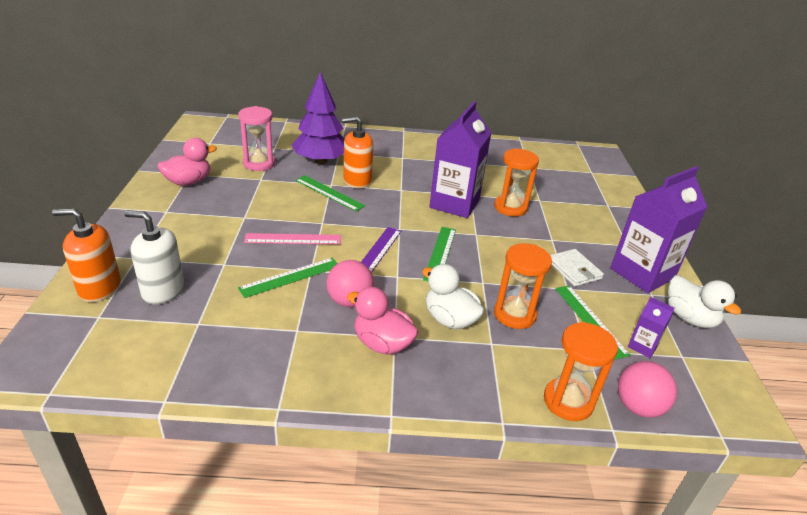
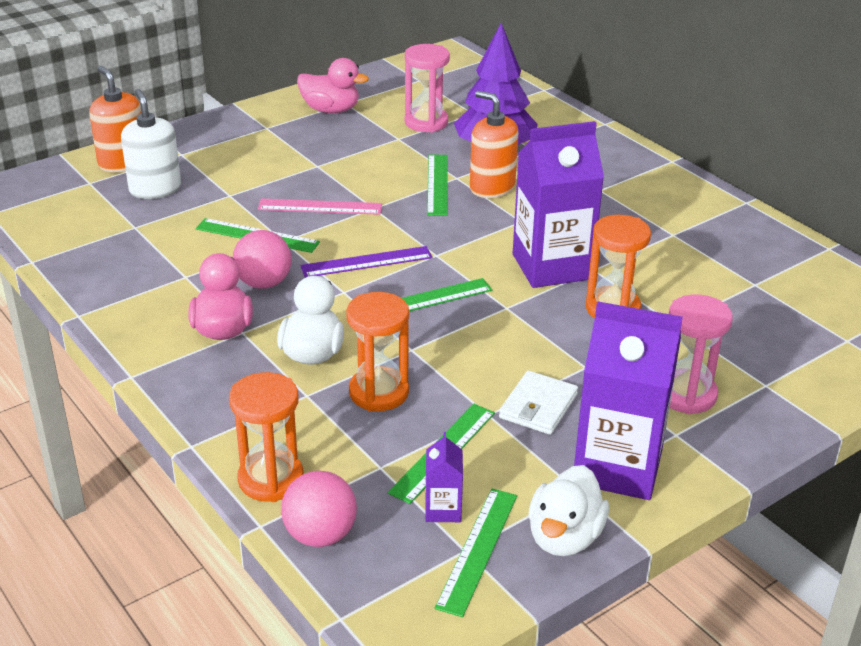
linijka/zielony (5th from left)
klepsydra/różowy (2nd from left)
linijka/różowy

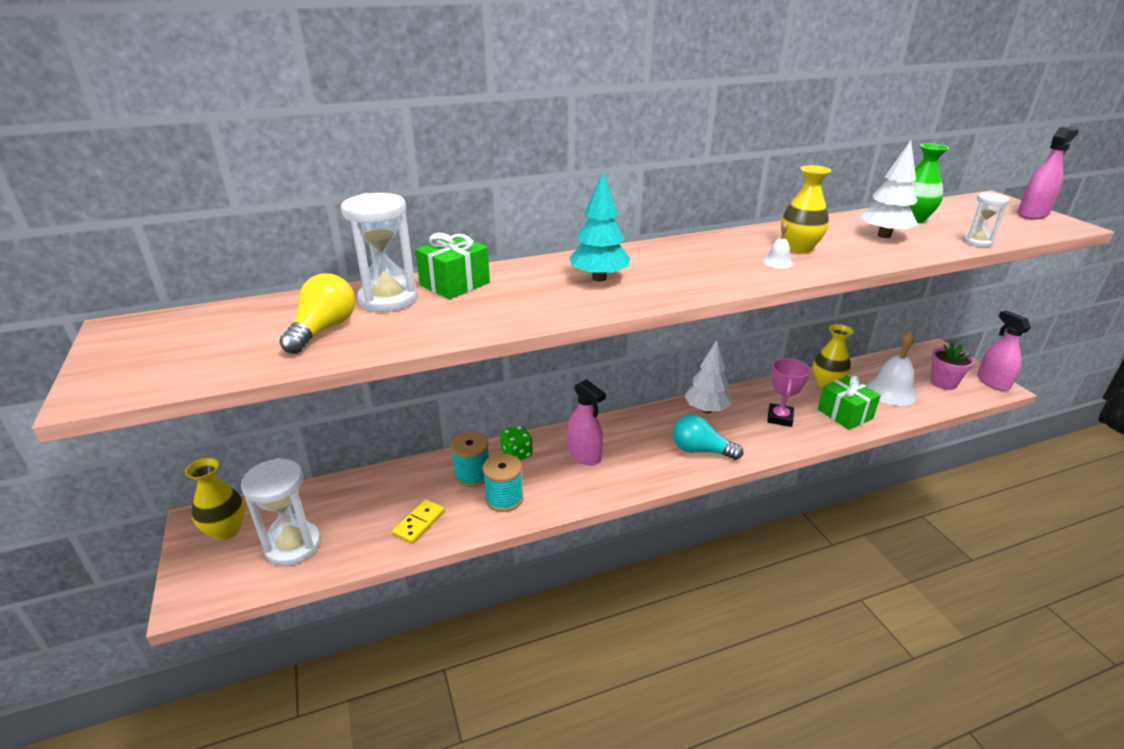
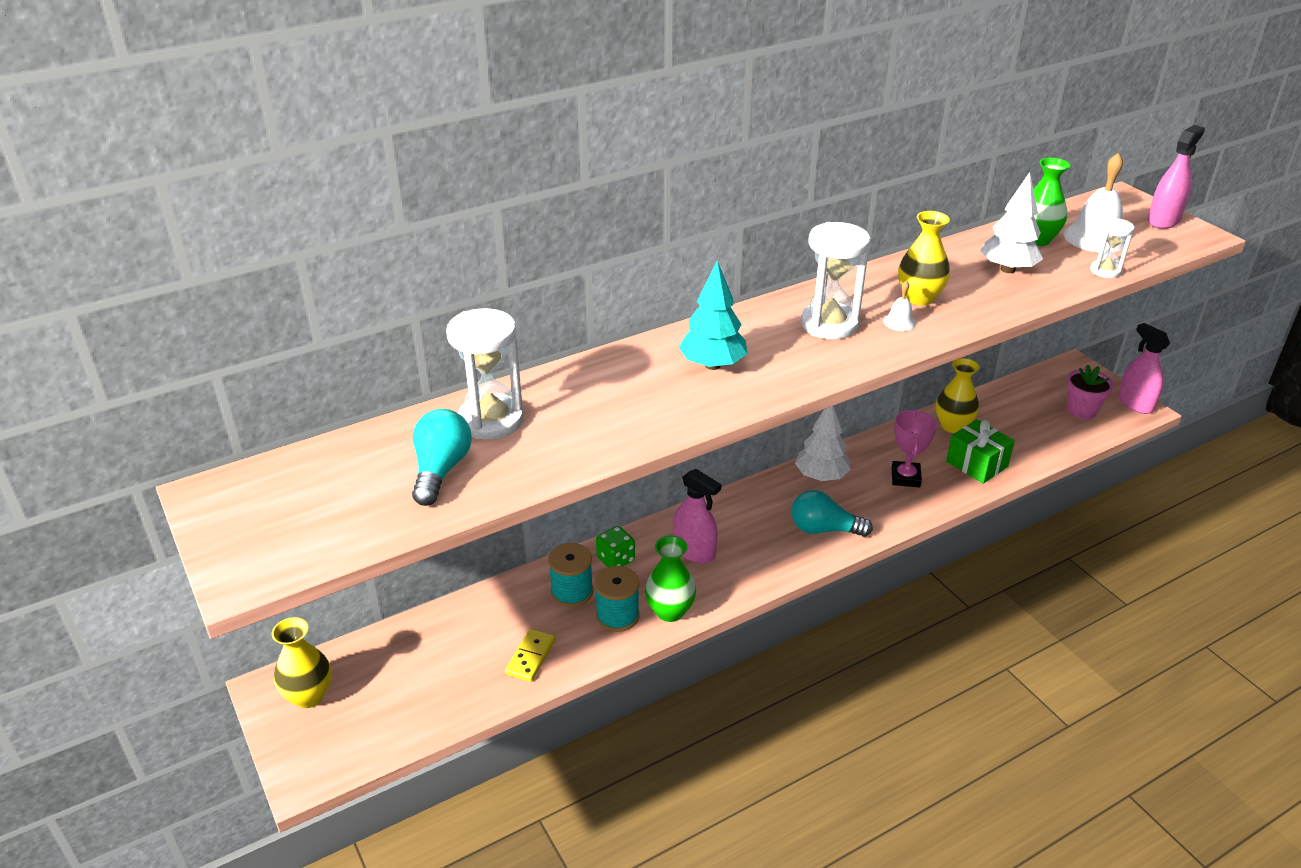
prezent/zielony (1st from left in the first image)
wazon/zielony (1st from left)
klepsydra/biały (2nd from left)
dzwonek/biały (2nd from left)
żarówka/turkusowy (1st from left)

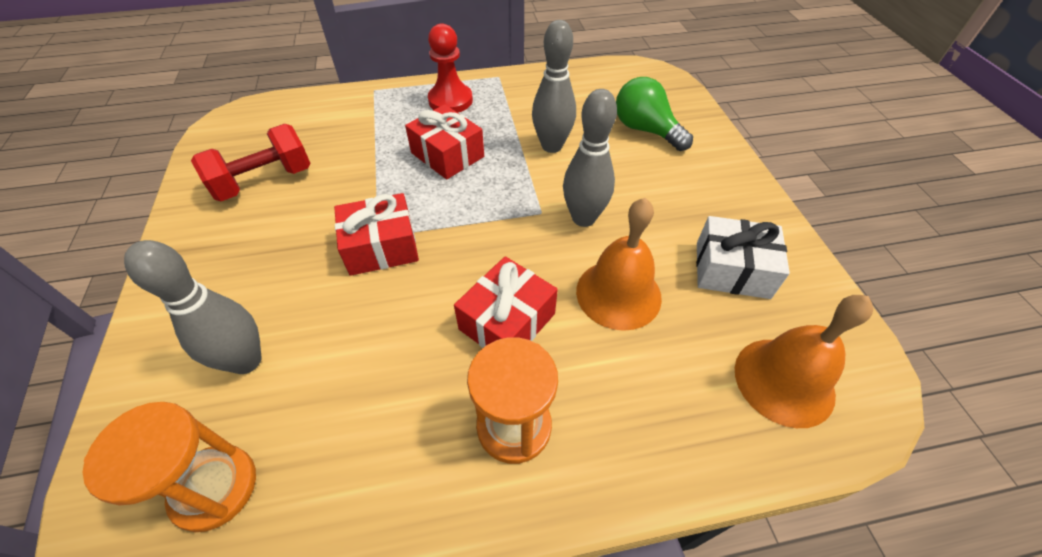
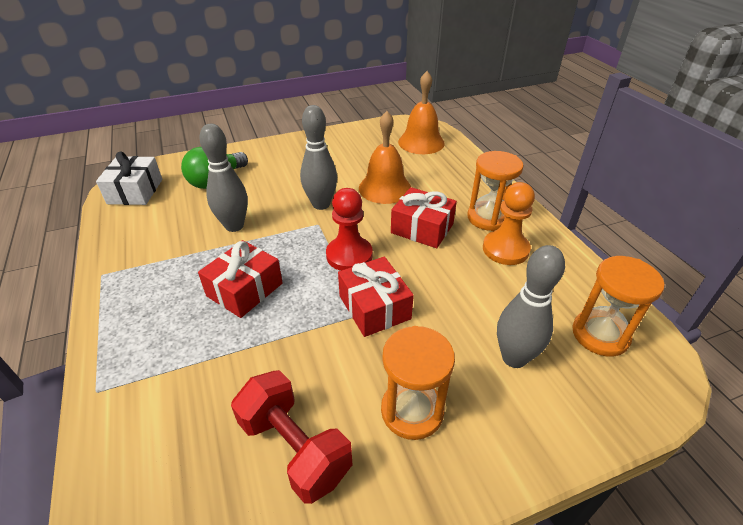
klepsydra/pomarańczowy (1st from left)
pionek/pomarańczowy
pionek/czerwony
prezent/biały

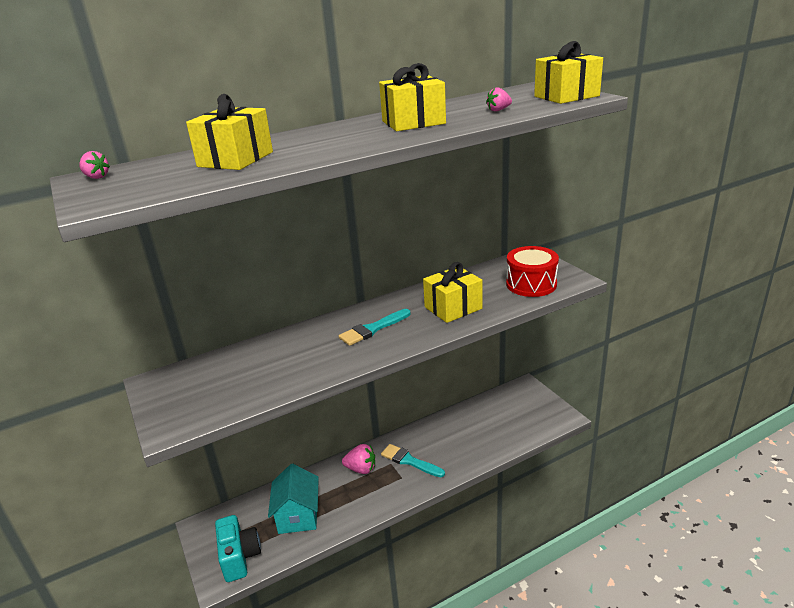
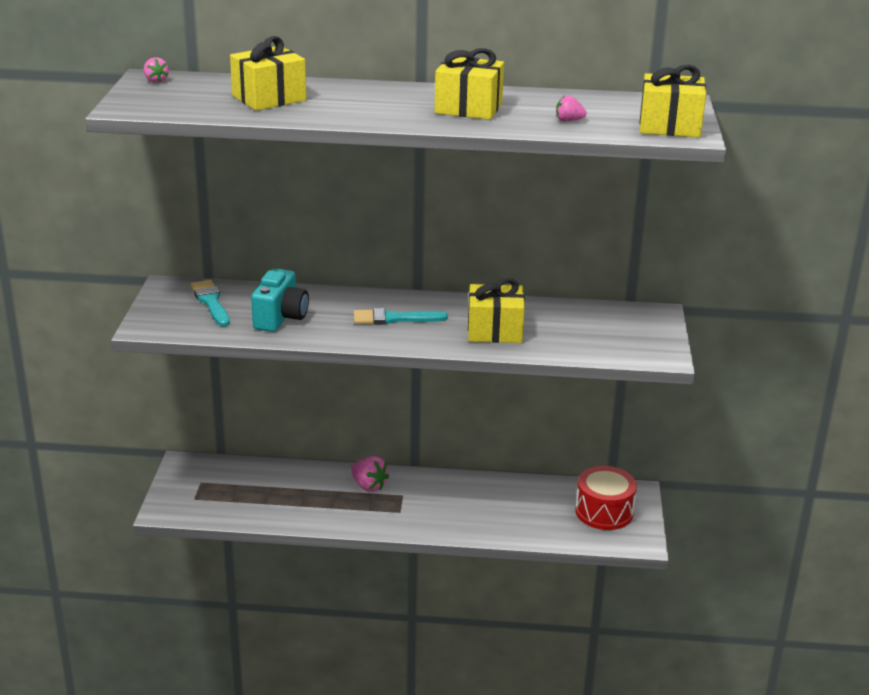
domek/turkusowy
aparat fotograficzny/turkusowy
pędzel/turkusowy (1st from left)
bęben/czerwony

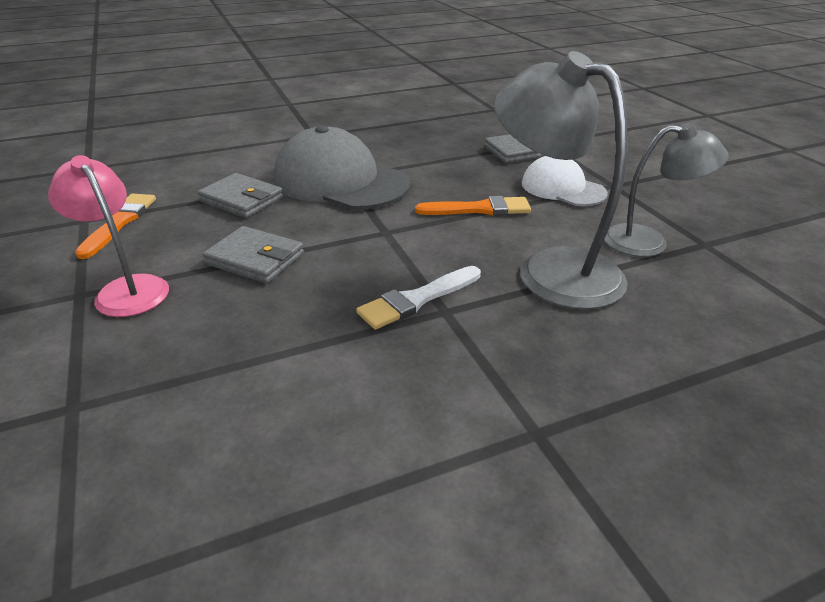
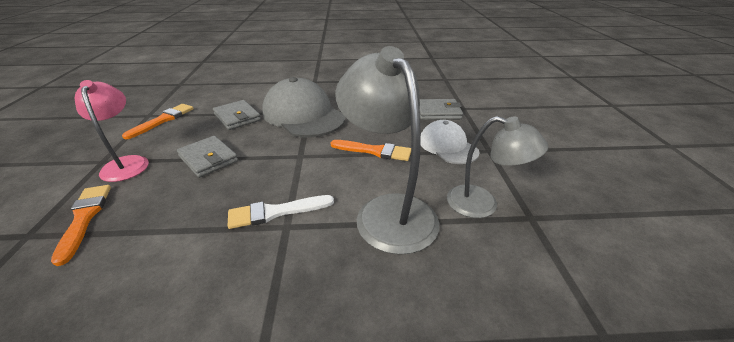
pędzel/pomarańczowy (1st from left)

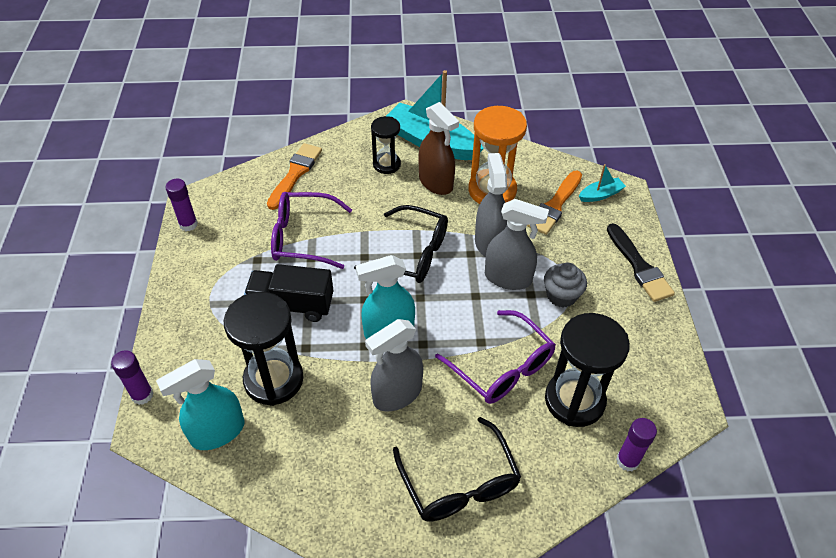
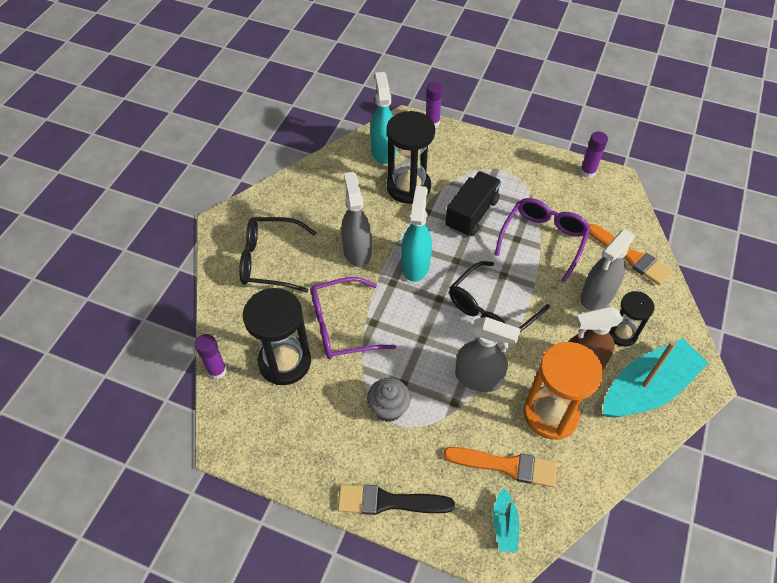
spryskiwacz/szary (3rd from left)
pędzel/pomarańczowy (1st from left)

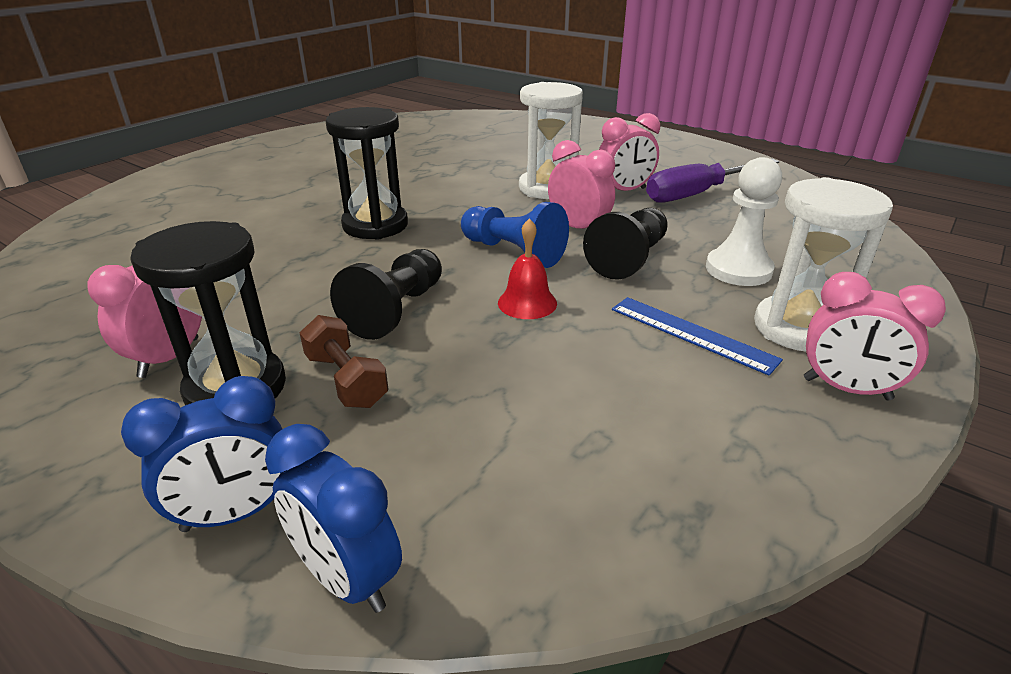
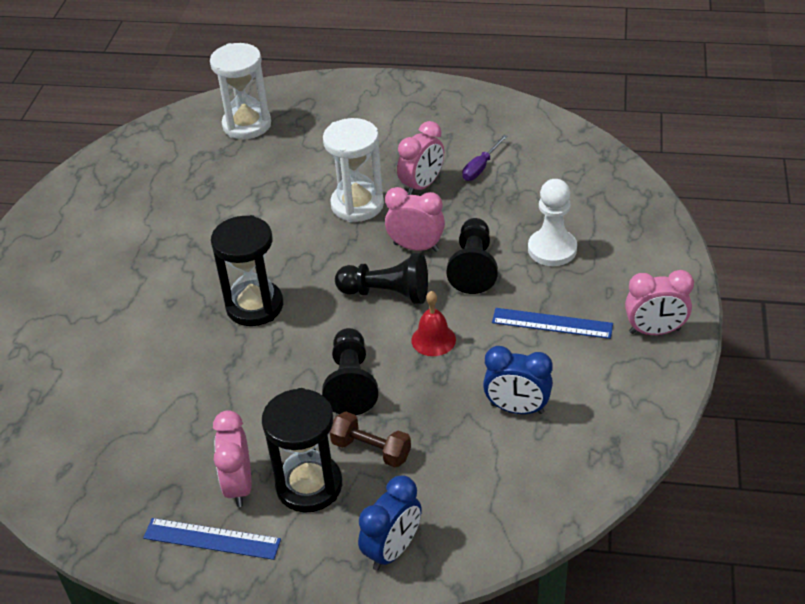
linijka/niebieski (1st from left)
budzik/niebieski (2nd from left)
klepsydra/biały (1st from left)
pionek/czarny (2nd from left)
śrubokręt/fioletowy

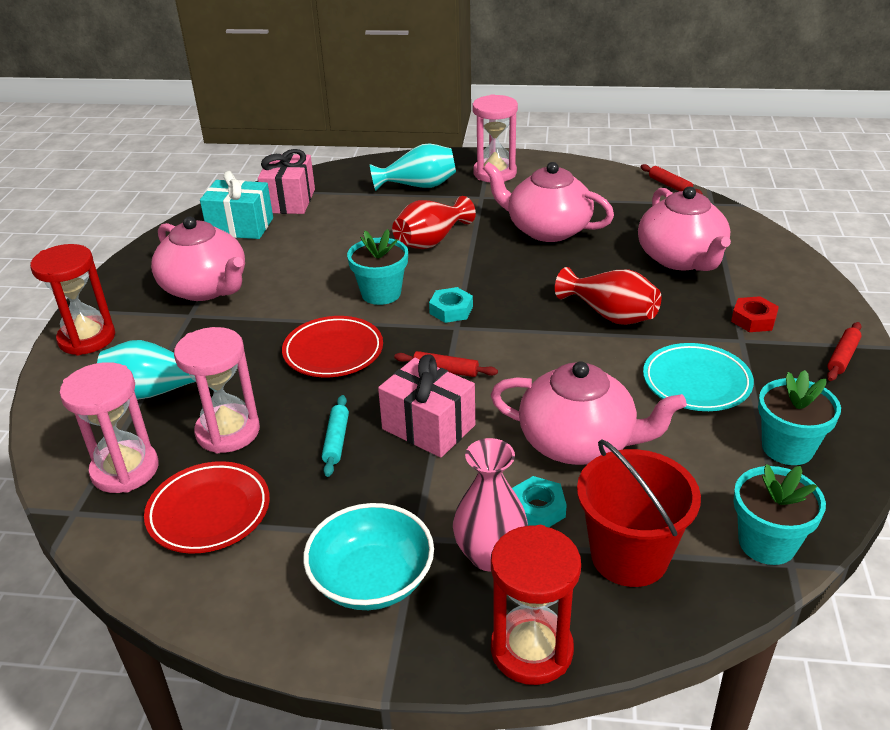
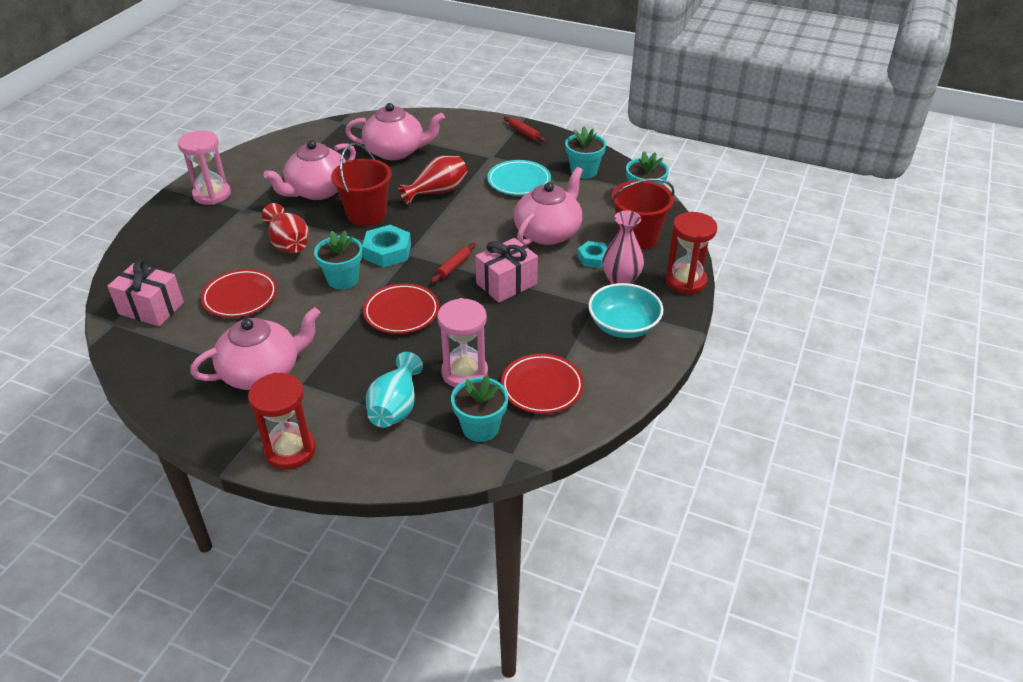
prezent/turkusowy
wałek do ciasta/turkusowy
wazon/turkusowy (2nd from left in the first image)
wałek do ciasta/czerwony (2nd from left in the first image)
nakrętka/czerwony
talerz/czerwony (1st from left)
wiadro/czerwony (1st from left)
doniczka/turkusowy (2nd from left)
nakrętka/turkusowy (1st from left)

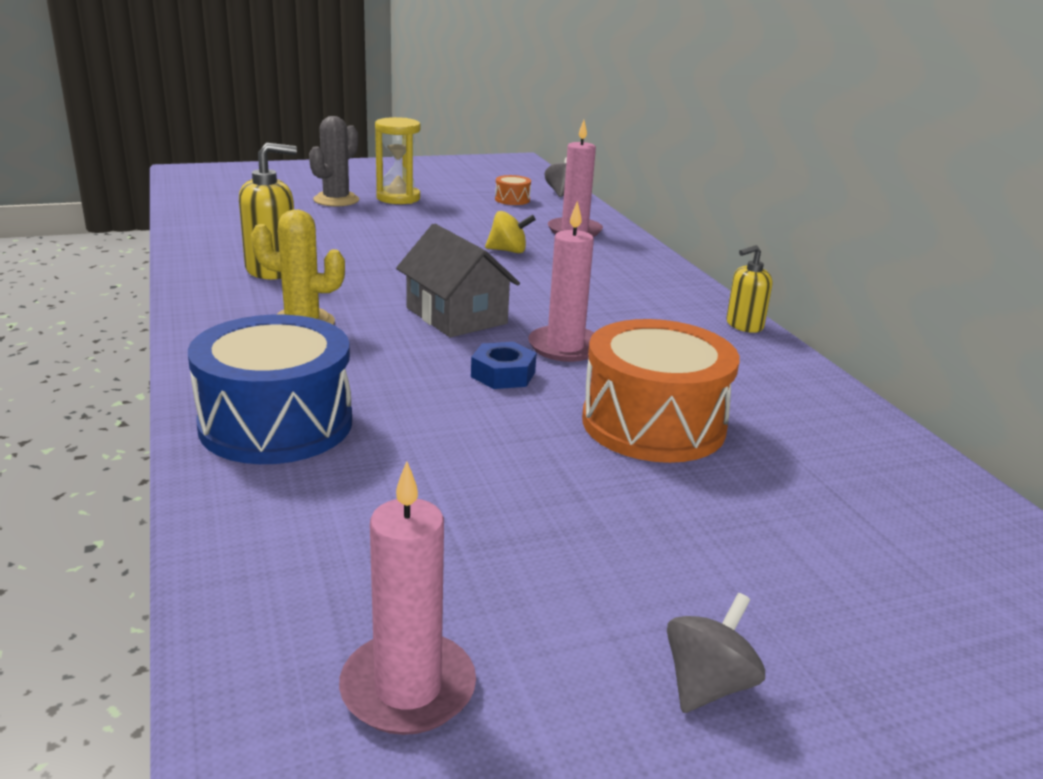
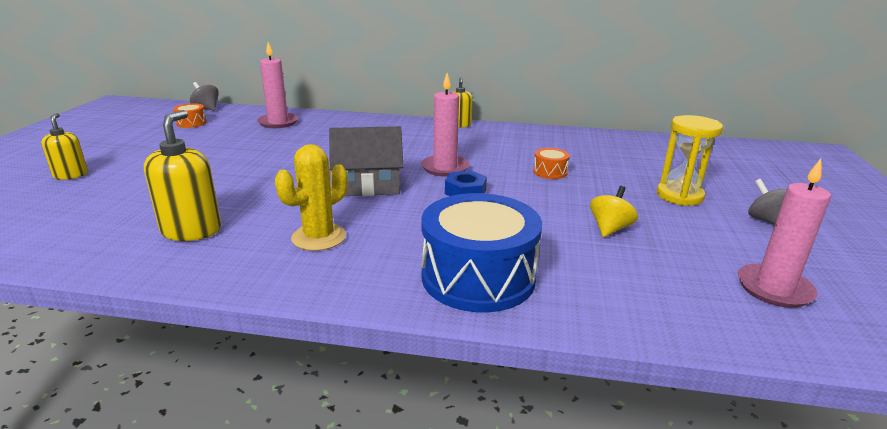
klepsydra/żółty
bączek/żółty
dozownik mydła/żółty (1st from left)
bęben/pomarańczowy (2nd from left)

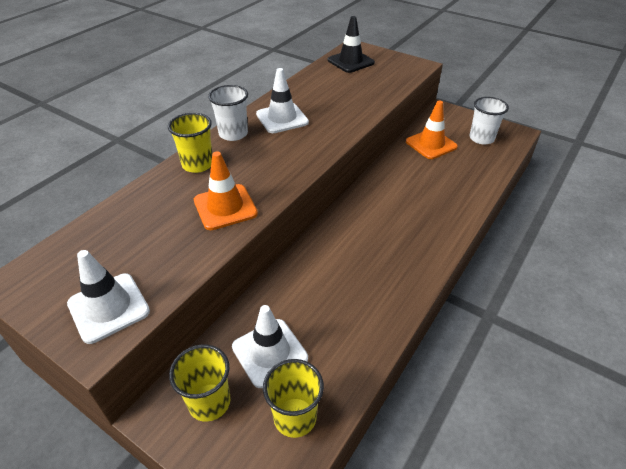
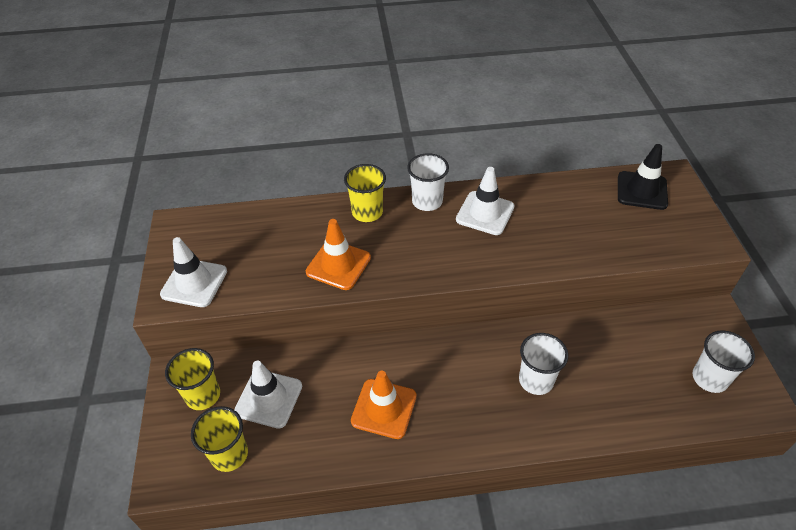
szklanka/biały (2nd from left)
pachołek/pomarańczowy (2nd from left)

